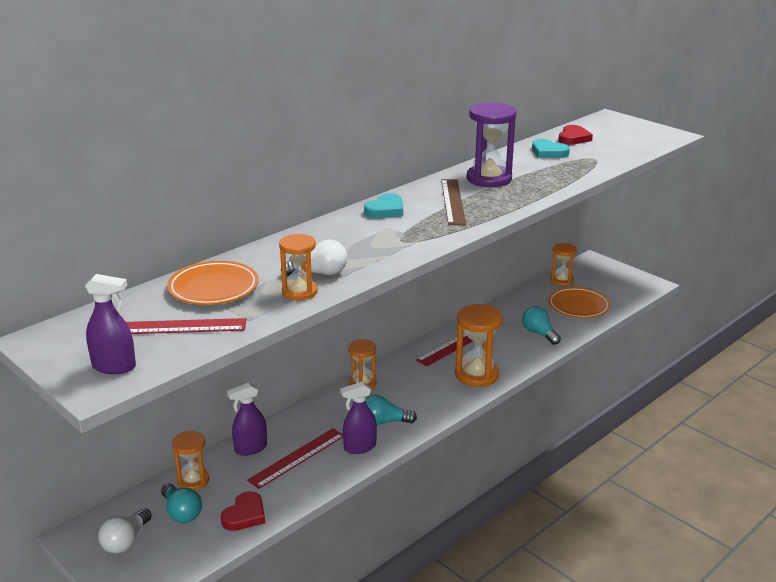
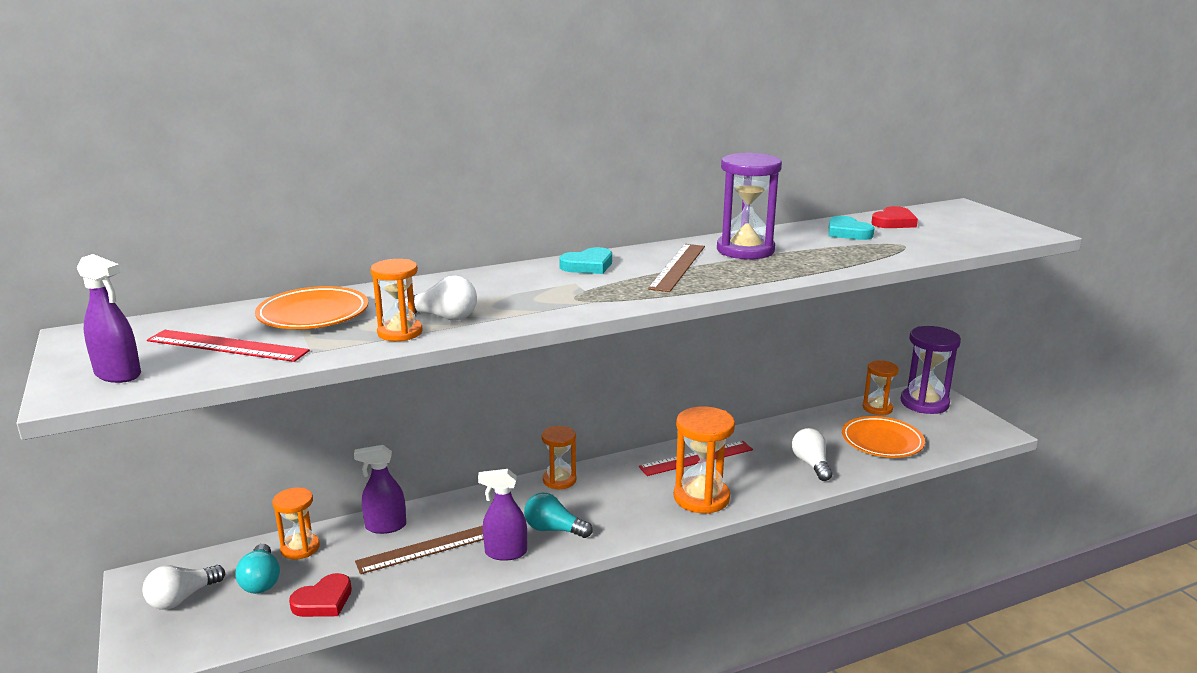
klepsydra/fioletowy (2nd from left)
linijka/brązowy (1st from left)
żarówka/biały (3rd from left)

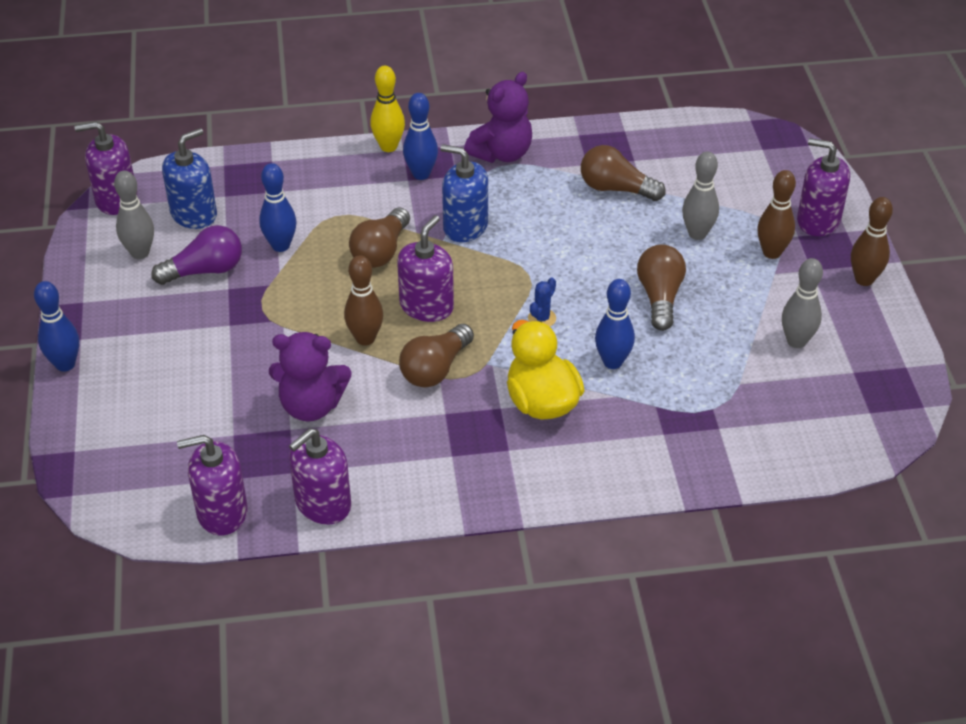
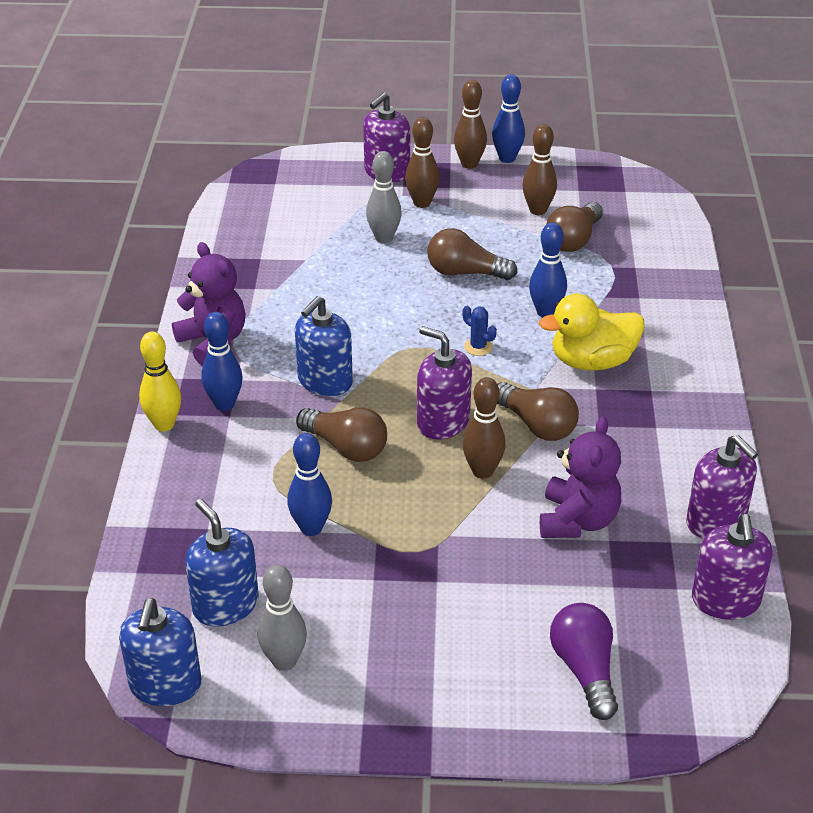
kręgiel/niebieski (3rd from left)
żarówka/fioletowy
żarówka/brązowy (4th from left)
dozownik mydła/niebieski (1st from left)
kręgiel/brązowy (4th from left)

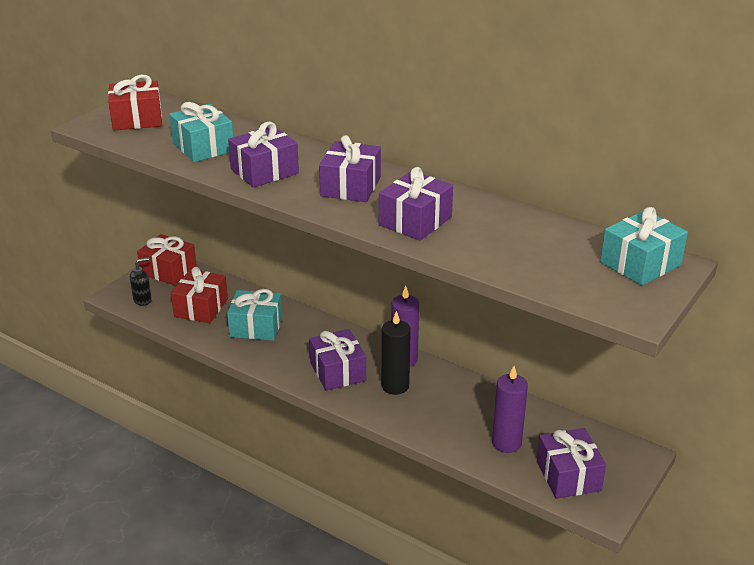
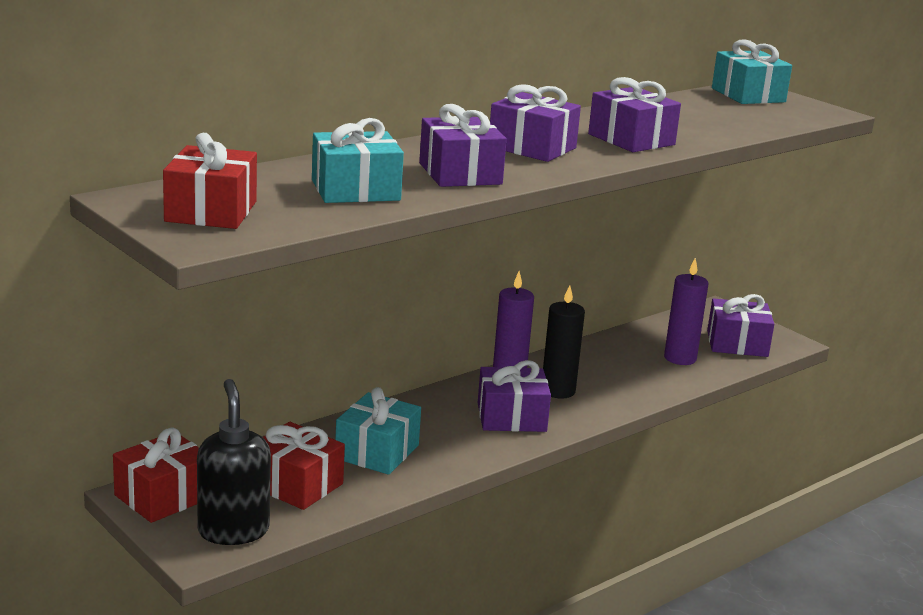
dozownik mydła/czarny

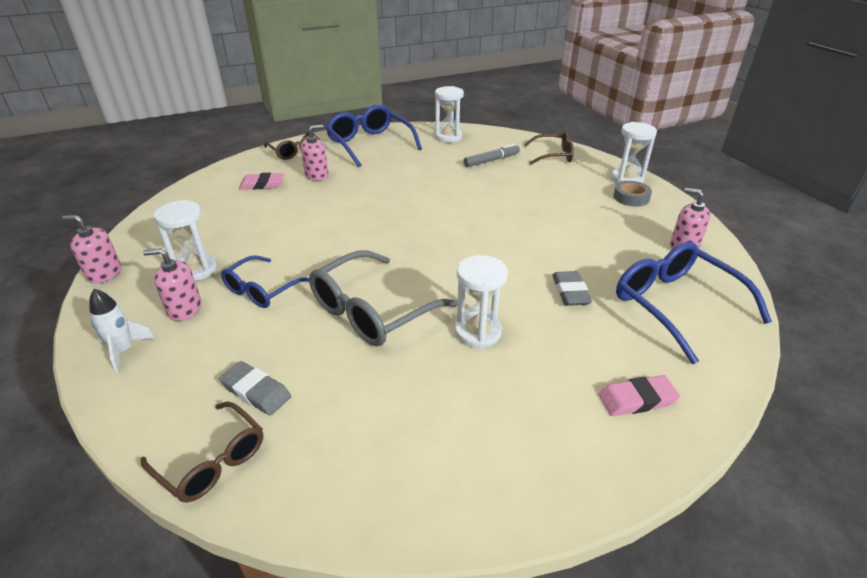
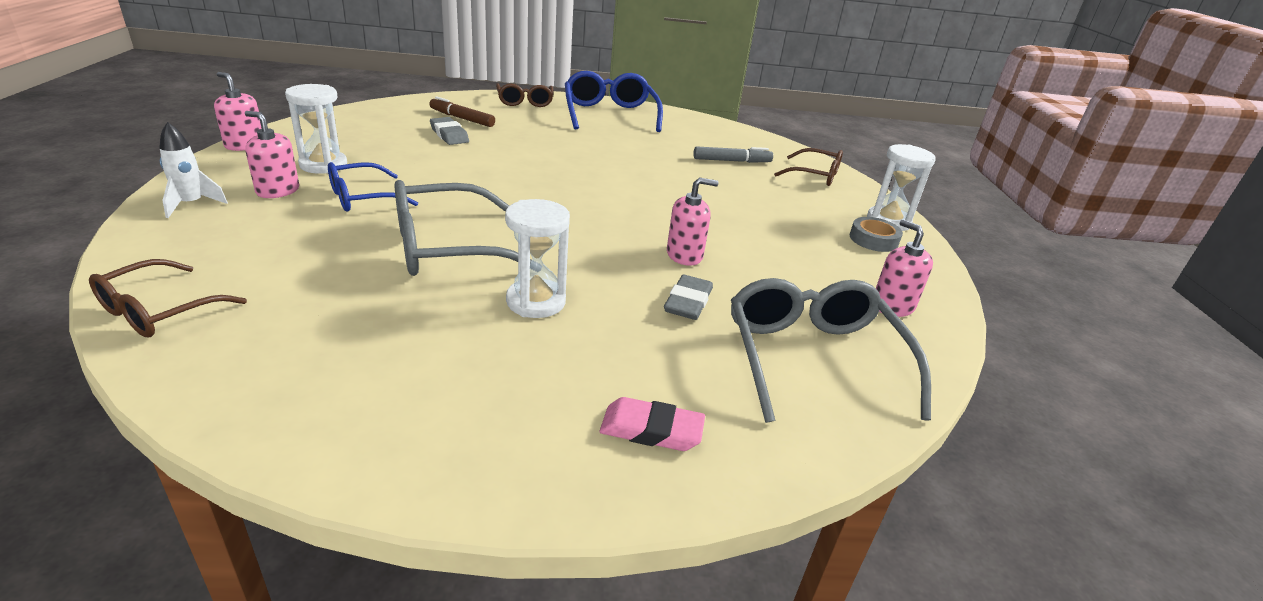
klepsydra/biały (2nd from left in the first image)
gumka do mazania/szary (1st from left)
dozownik mydła/różowy (3rd from left)
flamaster/brązowy
okulary/szary (2nd from left)
okulary/brązowy (1st from left)

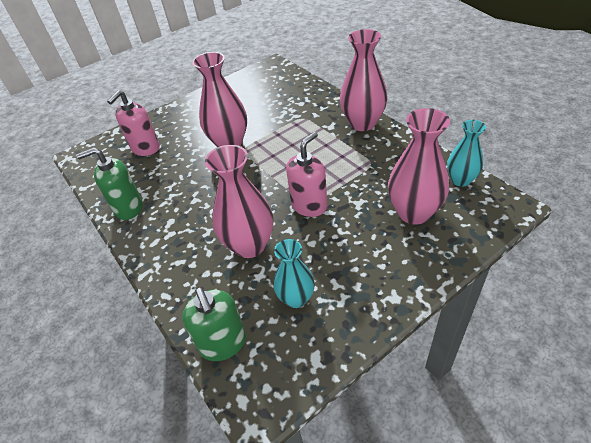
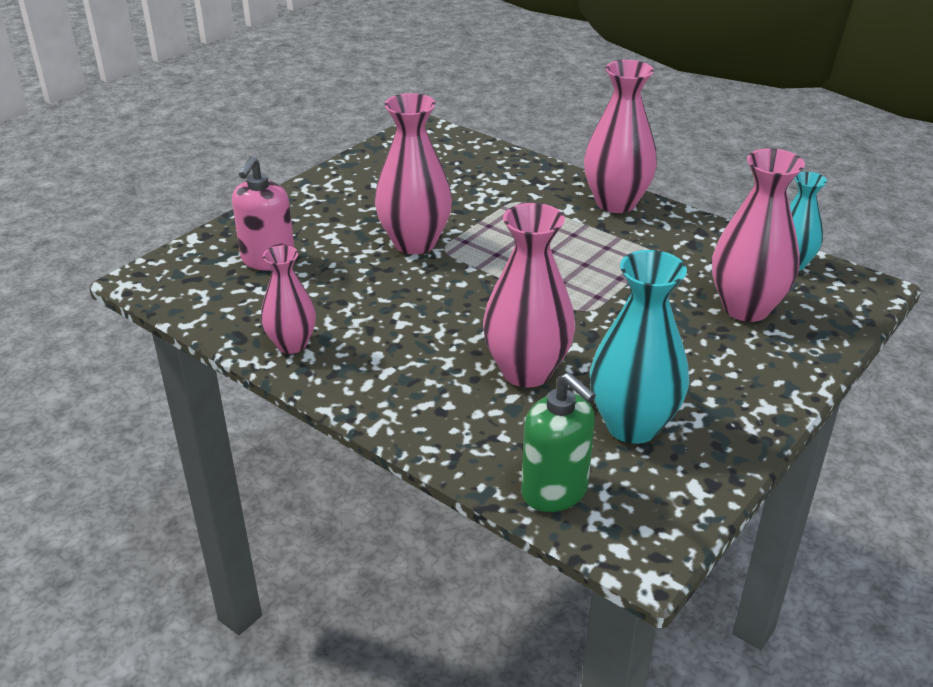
dozownik mydła/różowy (2nd from left in the first image)
wazon/różowy (1st from left)
wazon/turkusowy (1st from left)

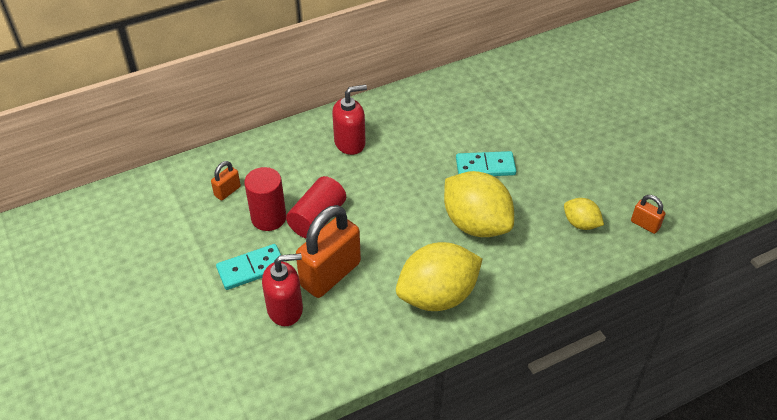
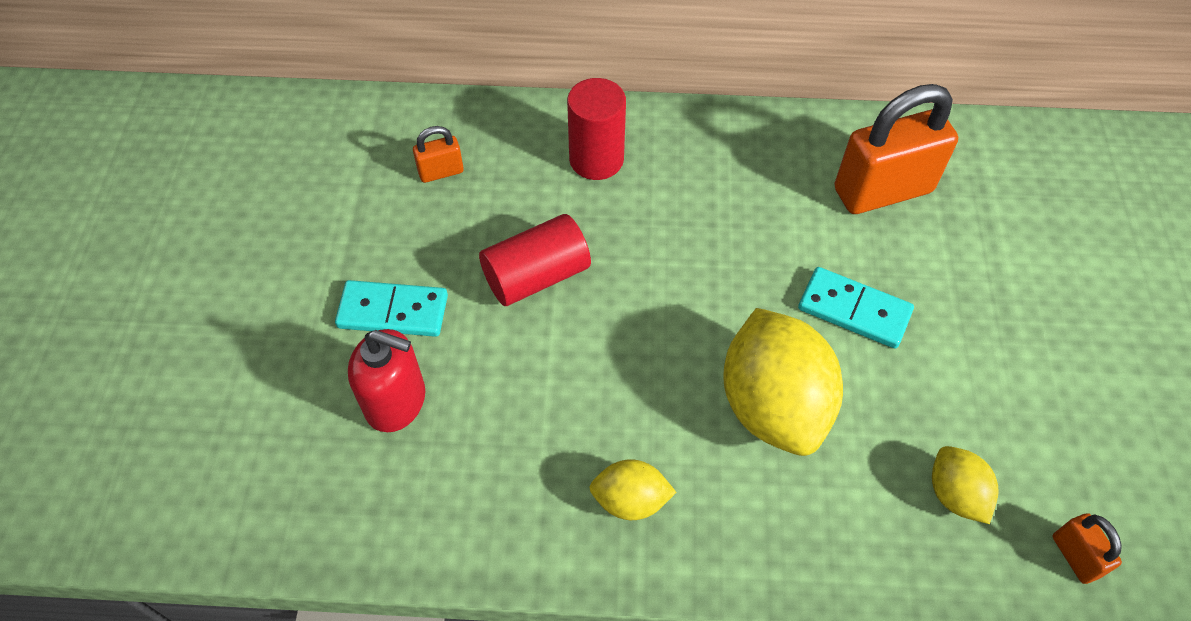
dozownik mydła/czerwony (2nd from left in the first image)
walec/czerwony (2nd from left)
kłódka/pomarańczowy (2nd from left)
cytryna/żółty (1st from left)

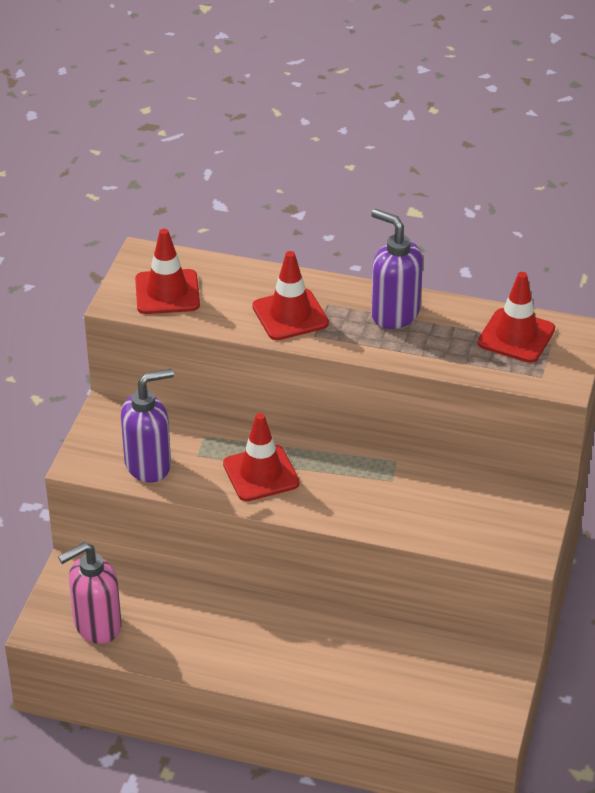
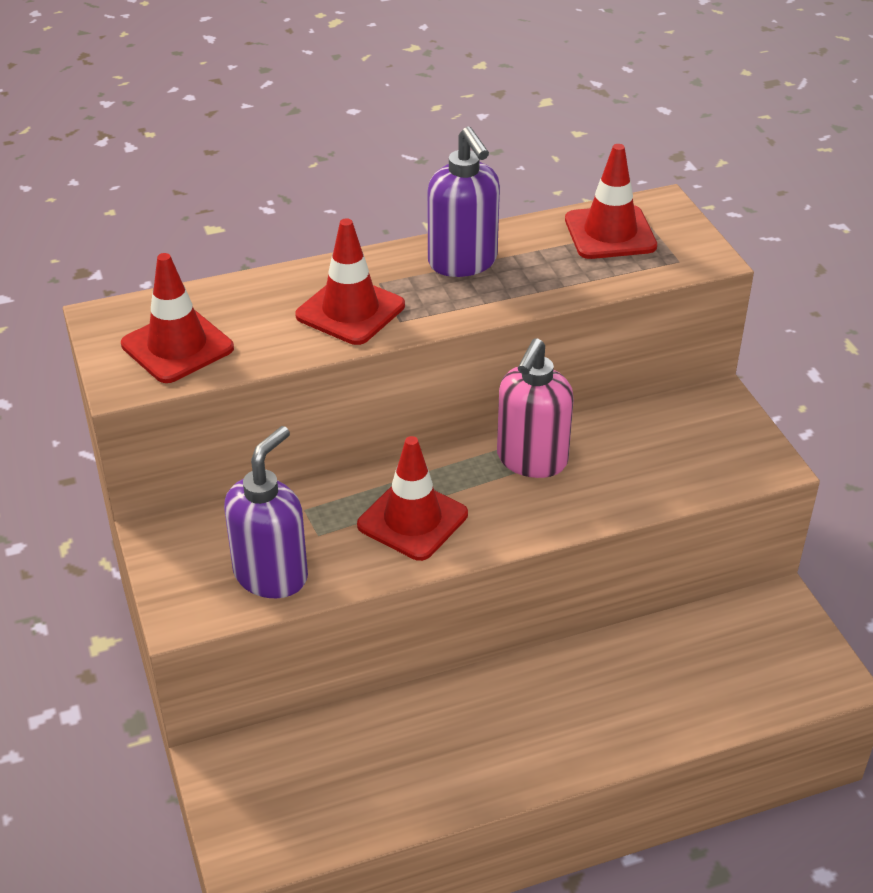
dozownik mydła/różowy
dozownik mydła/fioletowy (2nd from left)

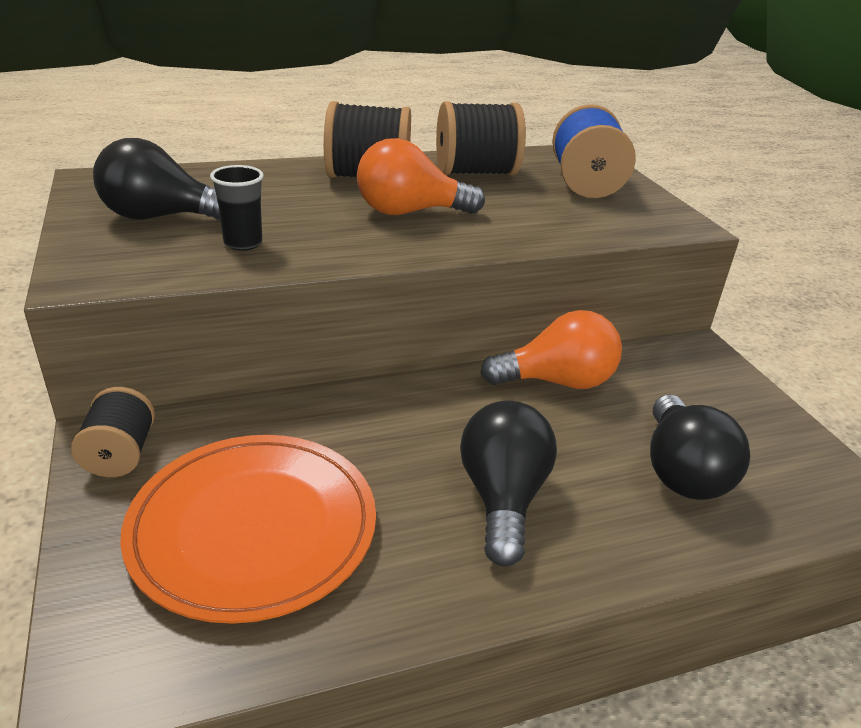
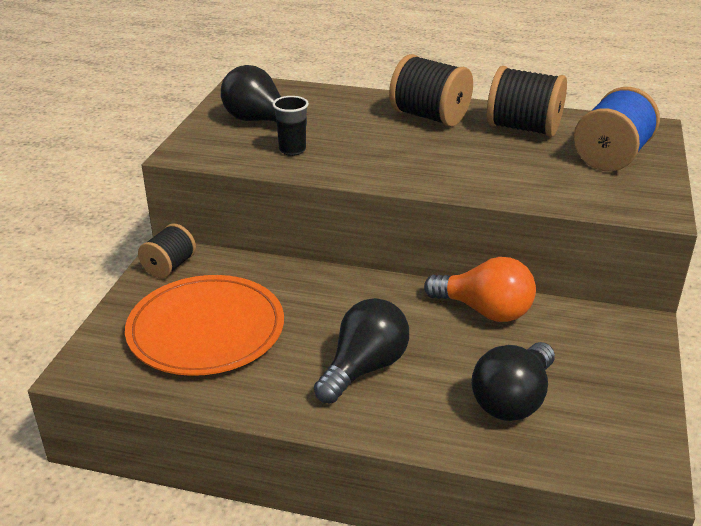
żarówka/pomarańczowy (1st from left in the first image)

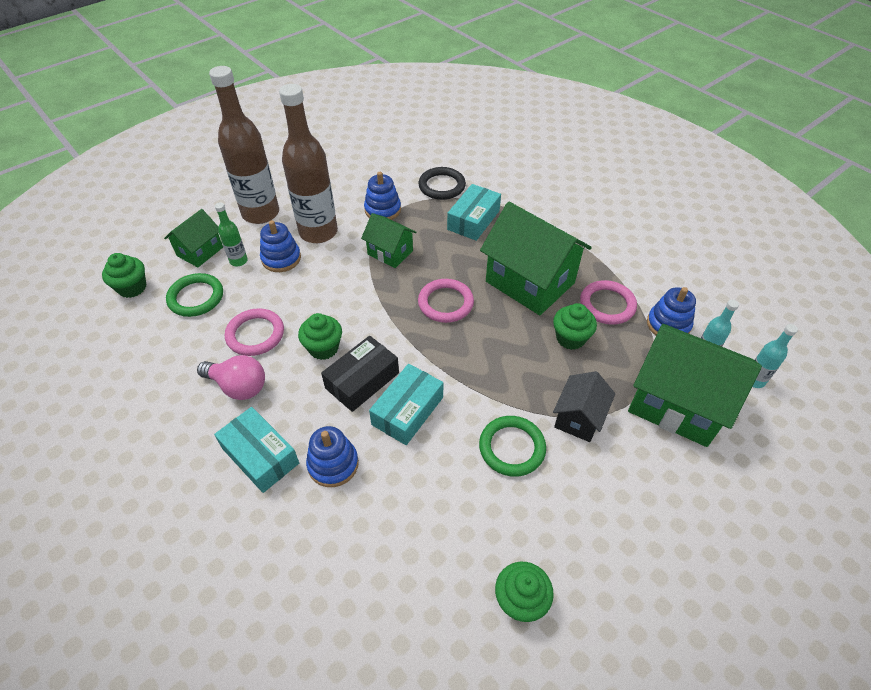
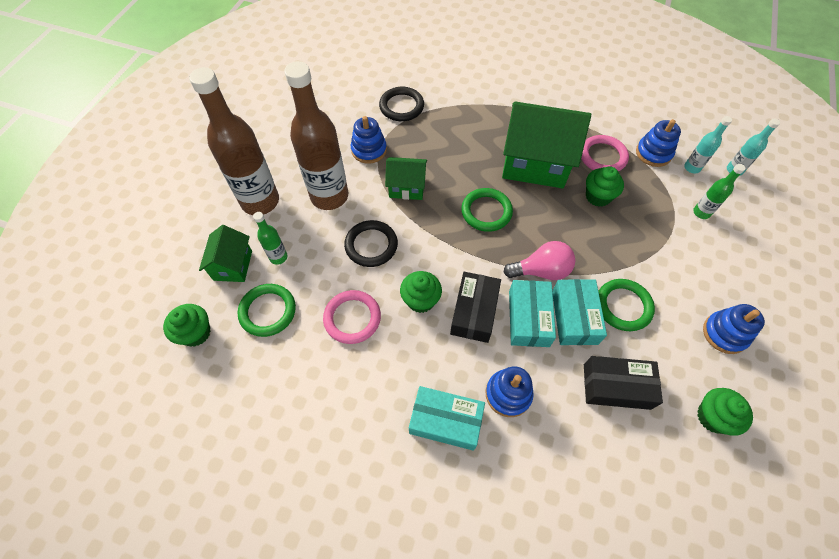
domek/czarny
pierścień/czarny (1st from left)
pudełko/czarny (2nd from left)
żarówka/różowy
zabawka nakładanka/niebieski (4th from left)
pudełko/turkusowy (3rd from left)
butelka/zielony (2nd from left)
pierścień/zielony (2nd from left)

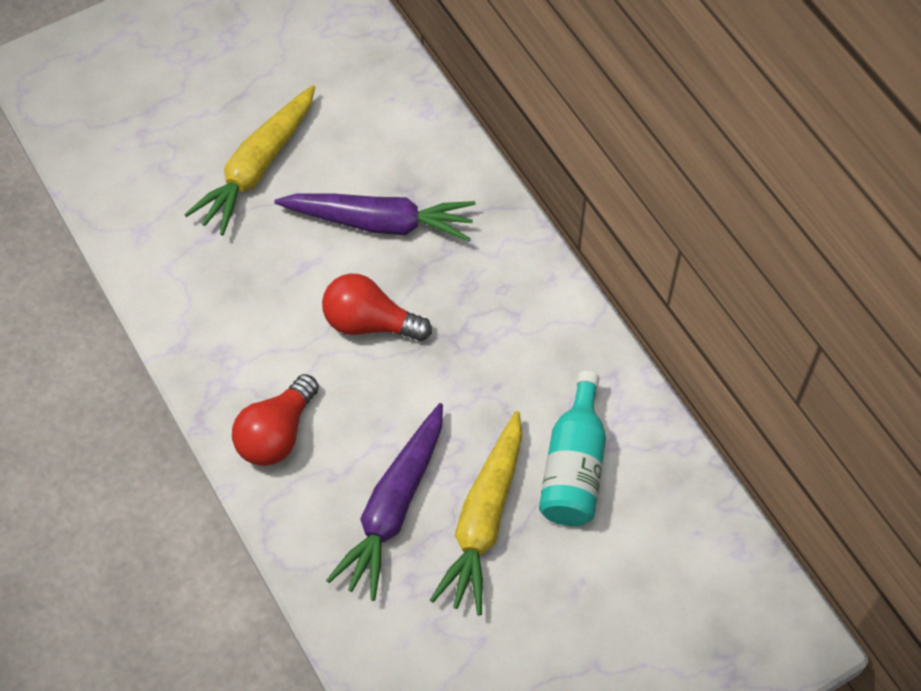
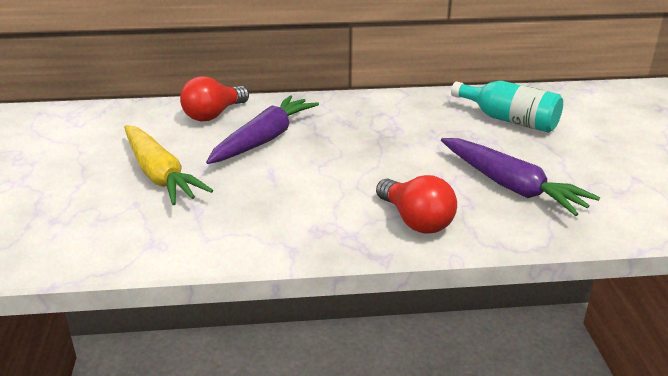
marchewka/żółty (2nd from left in the first image)
żarówka/czerwony (1st from left)

